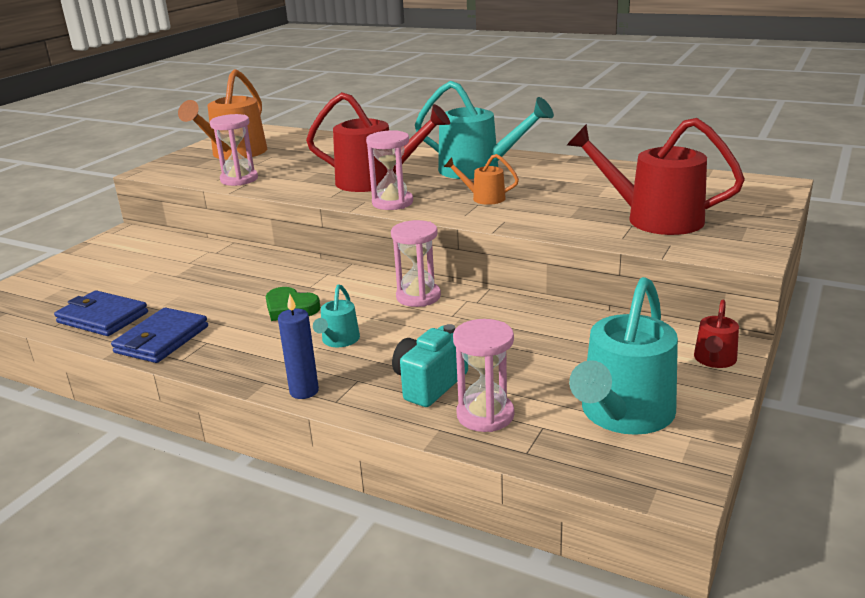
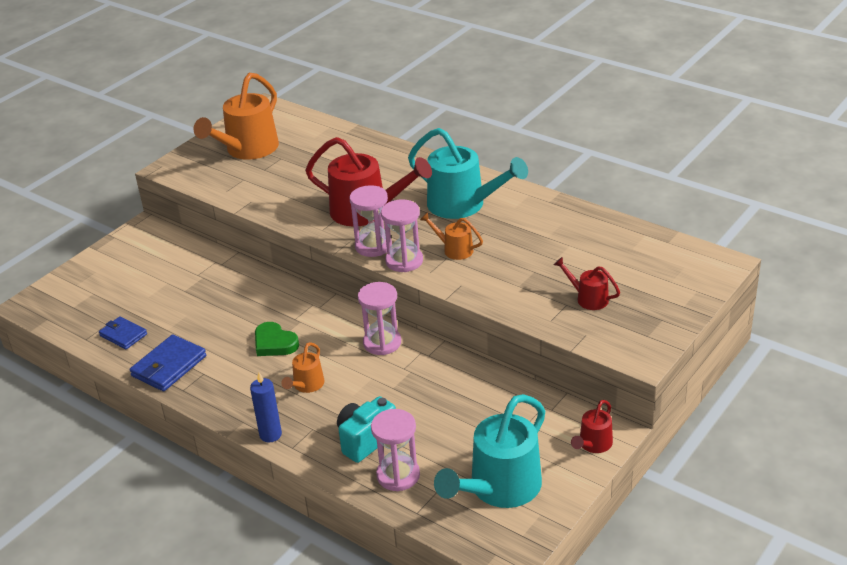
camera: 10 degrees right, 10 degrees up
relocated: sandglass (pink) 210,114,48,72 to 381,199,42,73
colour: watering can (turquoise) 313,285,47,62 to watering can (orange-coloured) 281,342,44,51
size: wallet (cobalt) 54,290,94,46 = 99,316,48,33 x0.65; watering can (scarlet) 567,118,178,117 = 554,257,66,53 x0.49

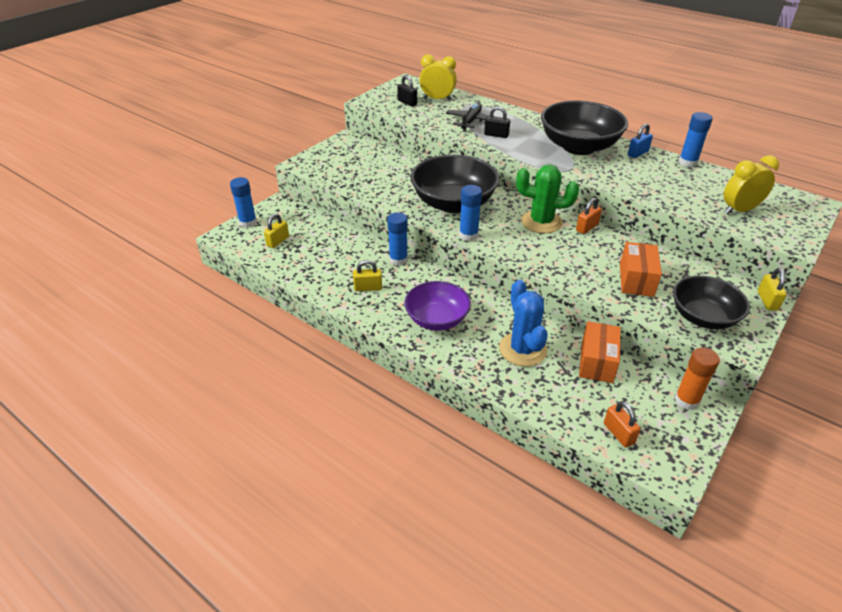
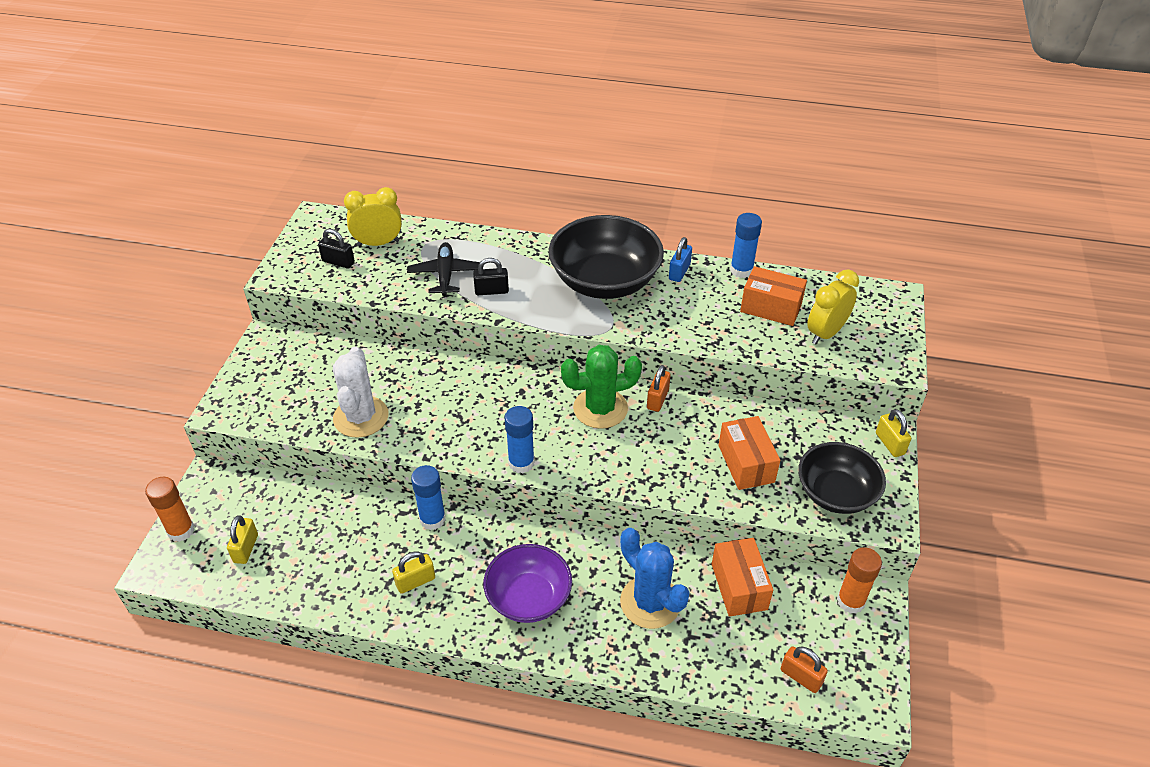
camera: 25 degrees left, 5 degrees up
missing: bowl (ebony) 410,155,89,58
appeared: cactus (white) 333,347,56,91; parcel (orange-coloured) 740,266,67,60
colour: glue stick (cobalt) 230,177,27,51 to glue stick (orange-coloured) 145,477,50,65

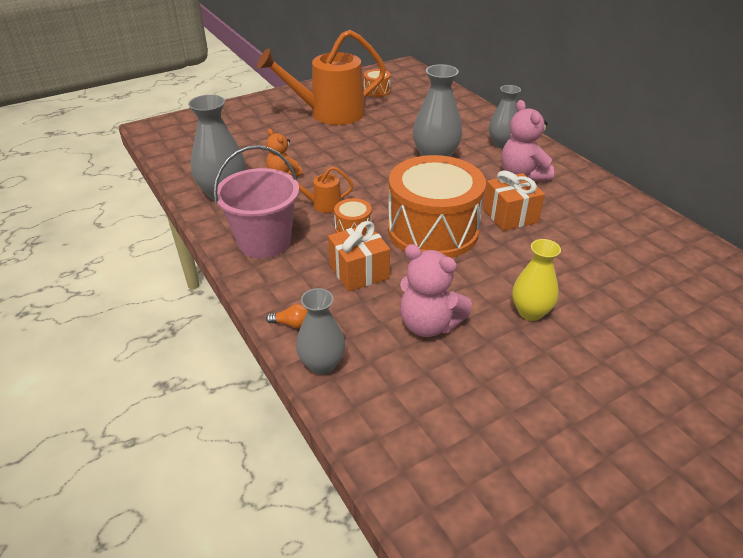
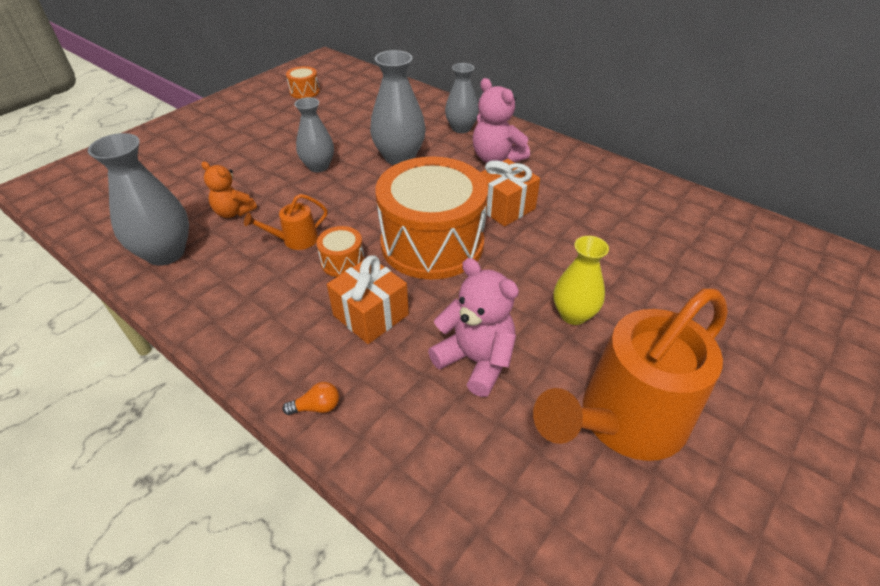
camera: 20 degrees left, 5 degrees up
missing: sand bucket (pink) 214,145,85,113
relocated: watering can (orange-coloured) 257,30,129,95 to 533,289,195,172; vase (grey) 296,288,49,87 to 294,97,40,75
spun: teddy (pink) 400,244,72,93 = 428,258,91,139 150 degrees counterclockwise

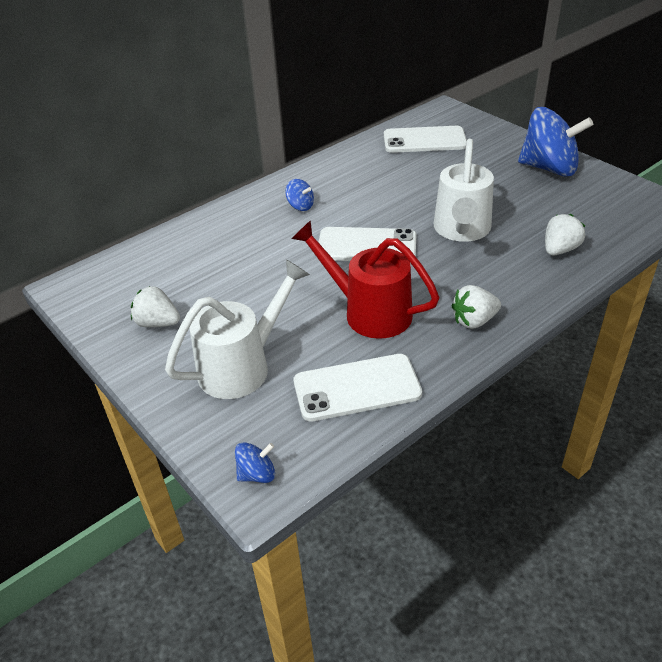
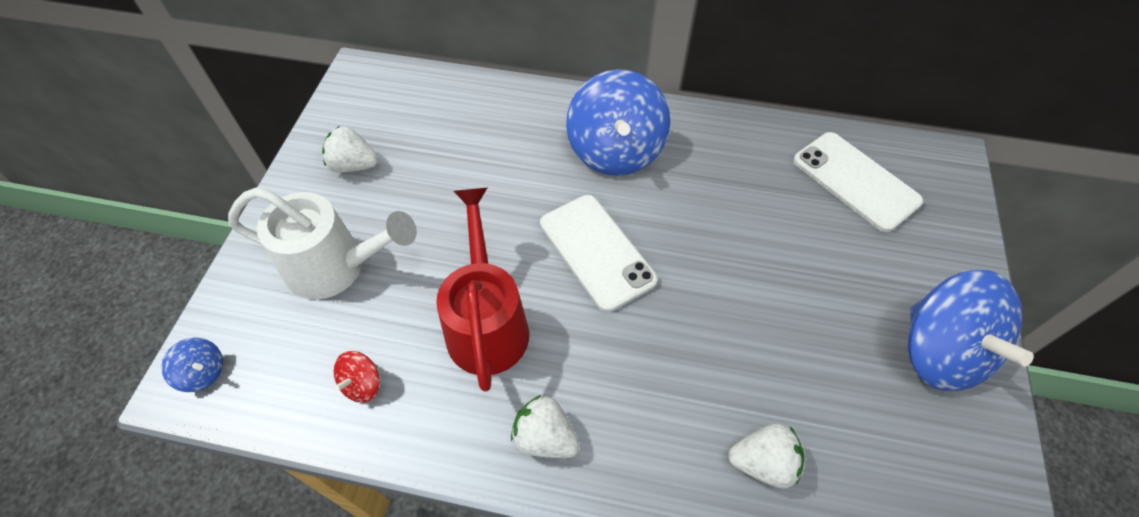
camera: 50 degrees right, 15 degrees up
missing: watering can (white) 434,139,60,103
exchanged: mobile phone (white) 293,354,129,68 to toy top (scarlet) 334,351,46,51
spun: toy strawberry (white) 131,286,49,41 = 322,126,56,46 60 degrees counterclockwise
size: toy top (cobalt) 285,179,29,32 = 566,69,104,107 x2.33

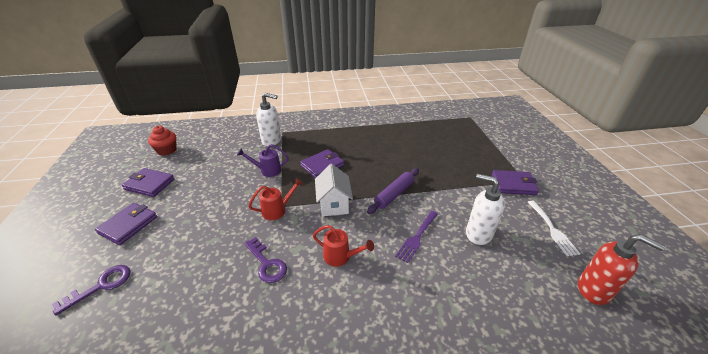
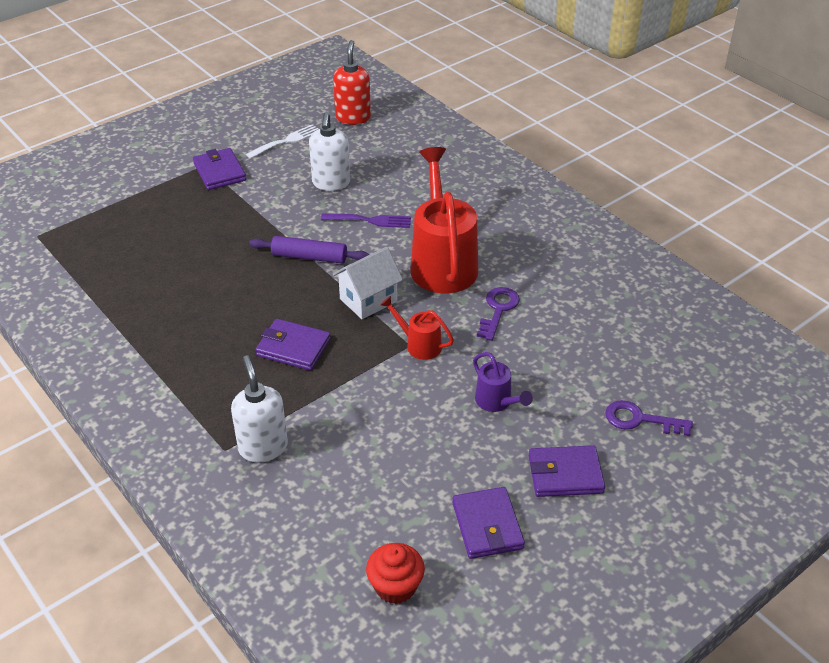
camera: 120 degrees left, 5 degrees up
relocated: watering can (violet) 237,144,52,33 to 473,352,60,60
size: watering can (scarlet) 313,225,61,42 = 411,147,67,146 x2.13

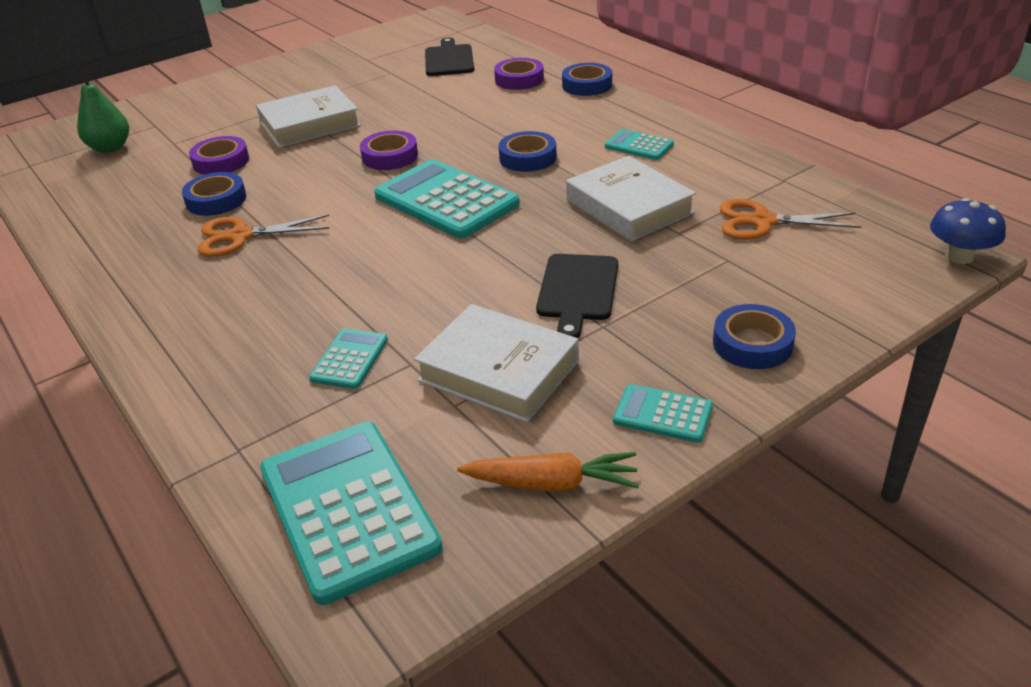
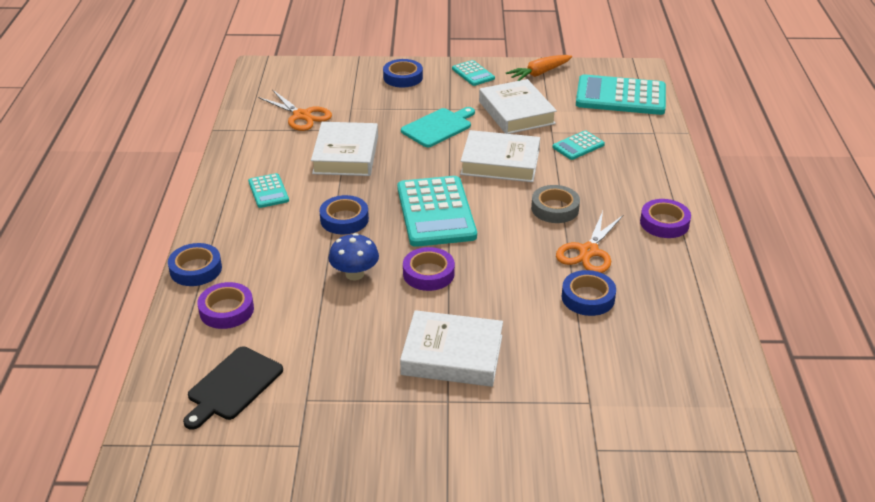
camera: 145 degrees left, 0 degrees up
missing: toy pear (green) 77,70,52,83
appeared: hardcover (white) 460,130,80,52; roll of tape (grey) 531,185,49,38
relocated: roll of tape (violet) 189,136,60,39 to 640,199,51,39; fungus (cobalt) 930,198,76,66 to 329,233,50,47
colour: bread board (ebony) 536,254,82,84 to bread board (turquoise) 401,107,74,40
spun: pair of scissors (orange-coloured) 197,215,132,42 = 556,211,67,62 90 degrees clockwise; pocket calculator (turquoise) 260,421,183,184 = 576,74,90,41 90 degrees clockwise; root vegetable (orange-coloured) 457,452,182,39 = 506,55,66,26 75 degrees counterclockwise

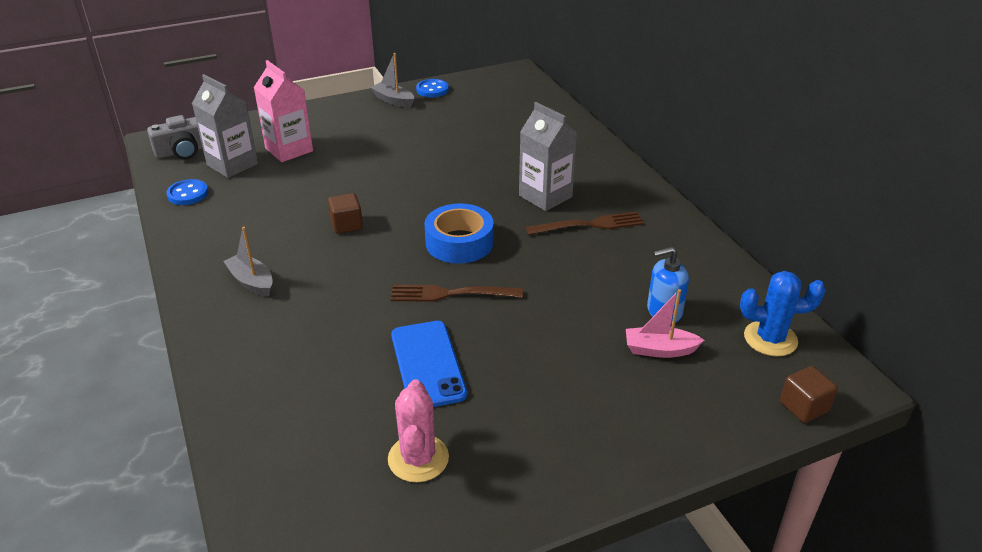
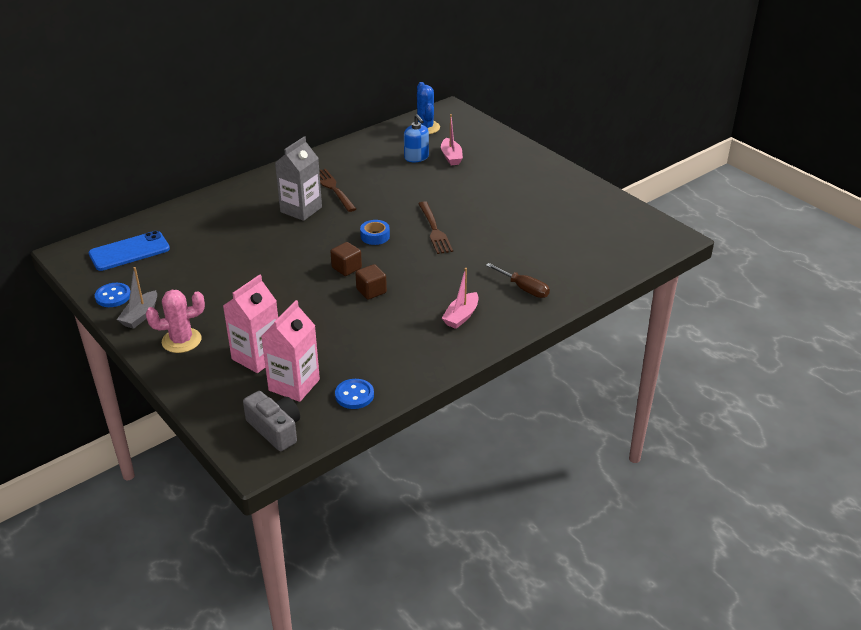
camera: 105 degrees left, 0 degrees up
appeared: screwdriver (dark brown) 486,263,64,35
relocated: cactus (pink) 388,379,61,104 to 146,290,59,63; mobile phone (cobalt) 391,321,76,86 to 89,231,81,40; cube (dark brown) 780,366,58,57 to 330,242,32,34
colour: milk carton (grey) 192,74,66,104 to milk carton (pink) 261,300,59,102; boat (grey) 224,227,49,69 to boat (pink) 442,268,36,61
size: roll of tape (cobalt) 424,203,70,61 = 360,220,30,25 x0.57

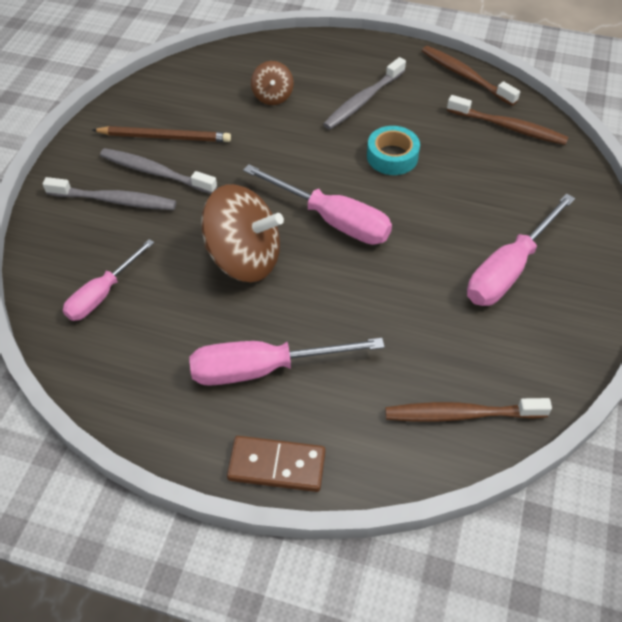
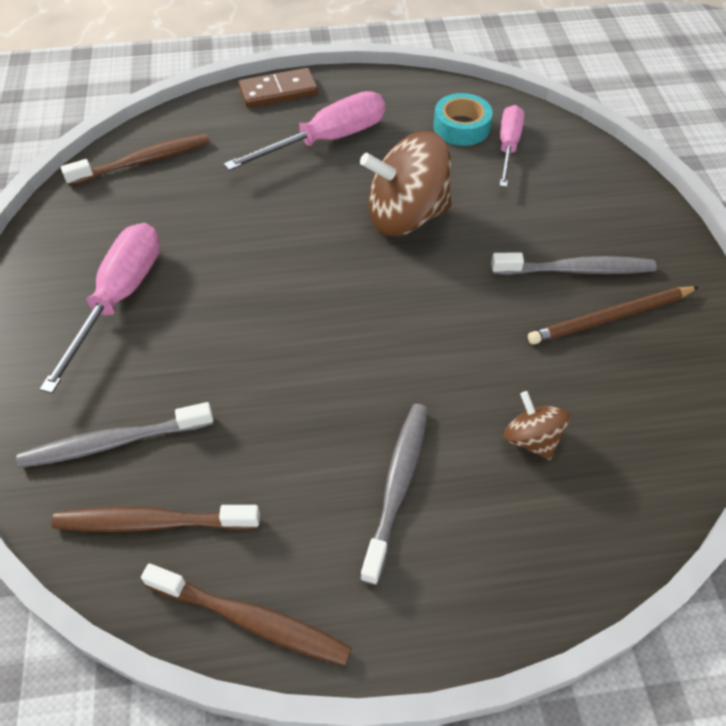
camera: 155 degrees right, 0 degrees up
missing: screwdriver (pink) 243,164,149,81
relocated: toothbrush (grey) 43,177,133,33 to 17,402,196,66; roll of tape (turquoise) 367,126,53,49 to 433,93,60,53

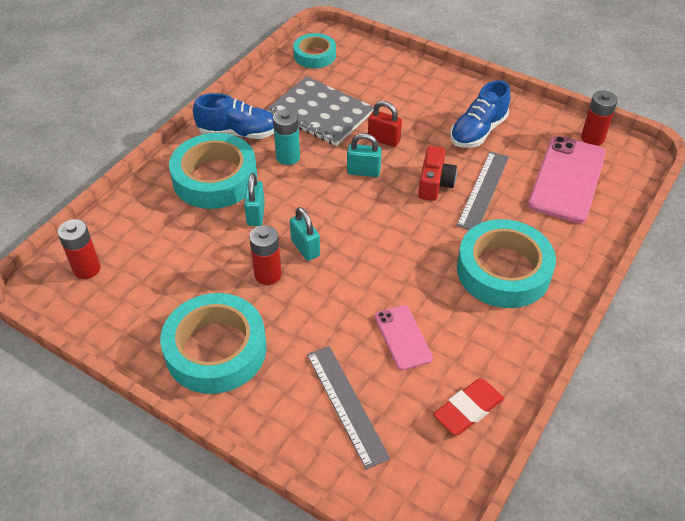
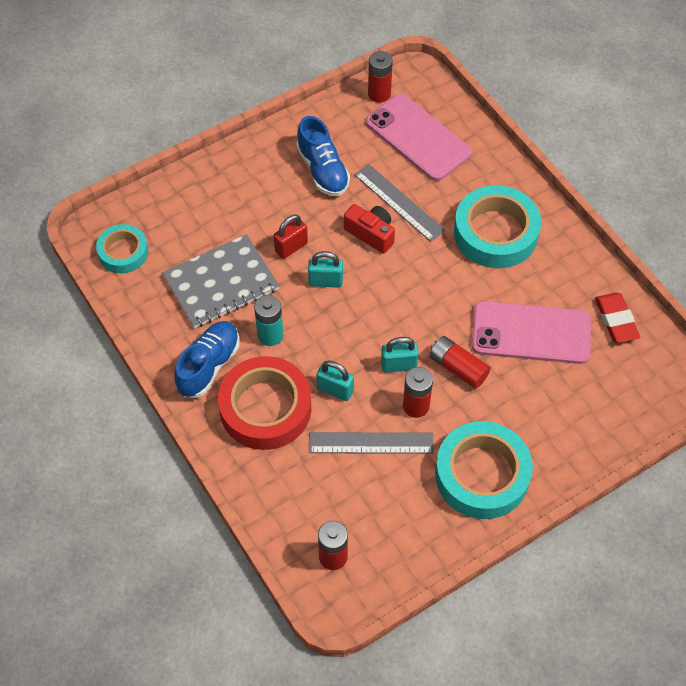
camera: 65 degrees left, 10 degrees up
appeared: battery (scarlet) 429,336,62,52
relocated: ruler (grey) 307,346,83,124 to 309,432,125,22
colour: roll of tape (turquoise) 169,133,88,76 to roll of tape (scarlet) 218,356,93,94
spun: lock (turquoise) 347,133,35,44 = 308,251,35,37 60 degrees clockwise
size: mobile phone (pink) 375,305,58,66 = 472,301,119,63 x1.82

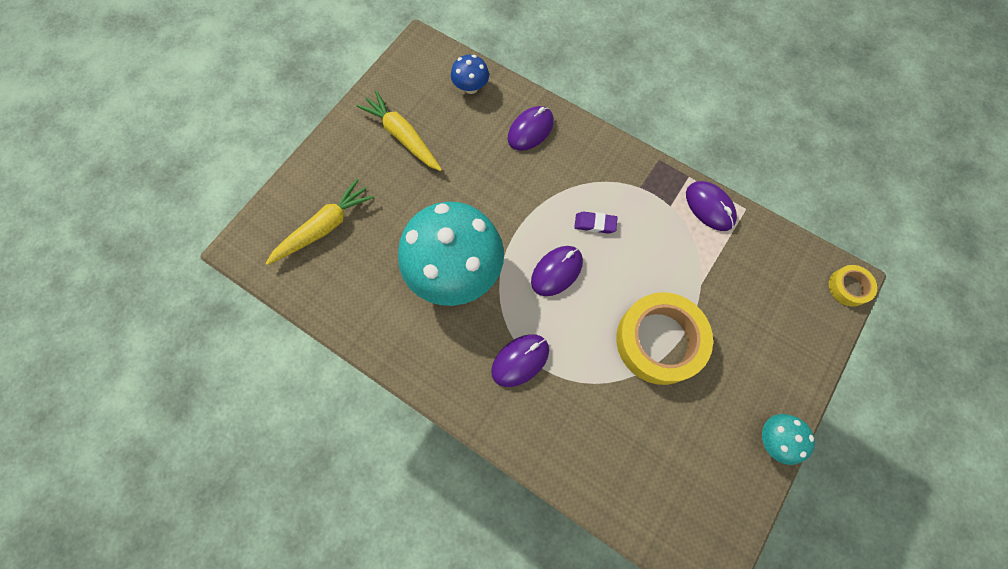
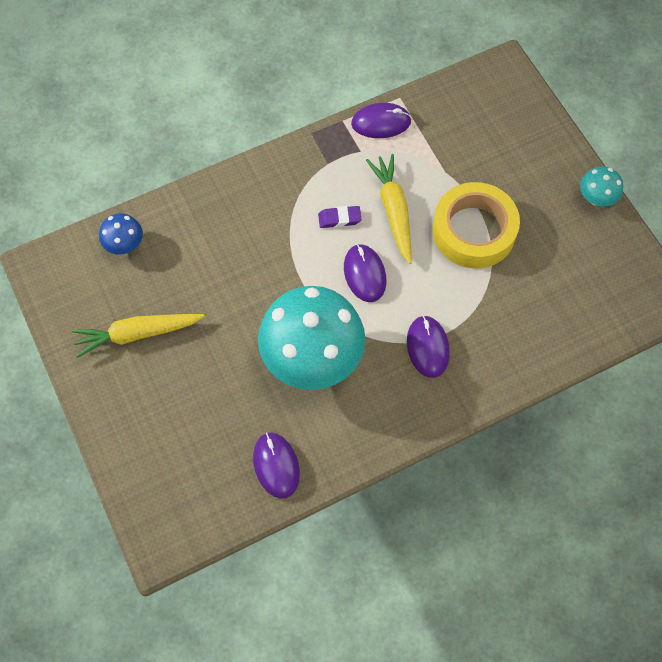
camera: 60 degrees left, 5 degrees down
missing: roll of tape (yellow) 829,265,48,42
relocated: root vegetable (yellow) 265,179,110,86 to 366,154,46,110; PC mouse (violet) 508,106,46,45 to 253,432,47,67
spun: gum eraser (violet) 574,212,44,22 = 318,206,44,22 45 degrees clockwise

